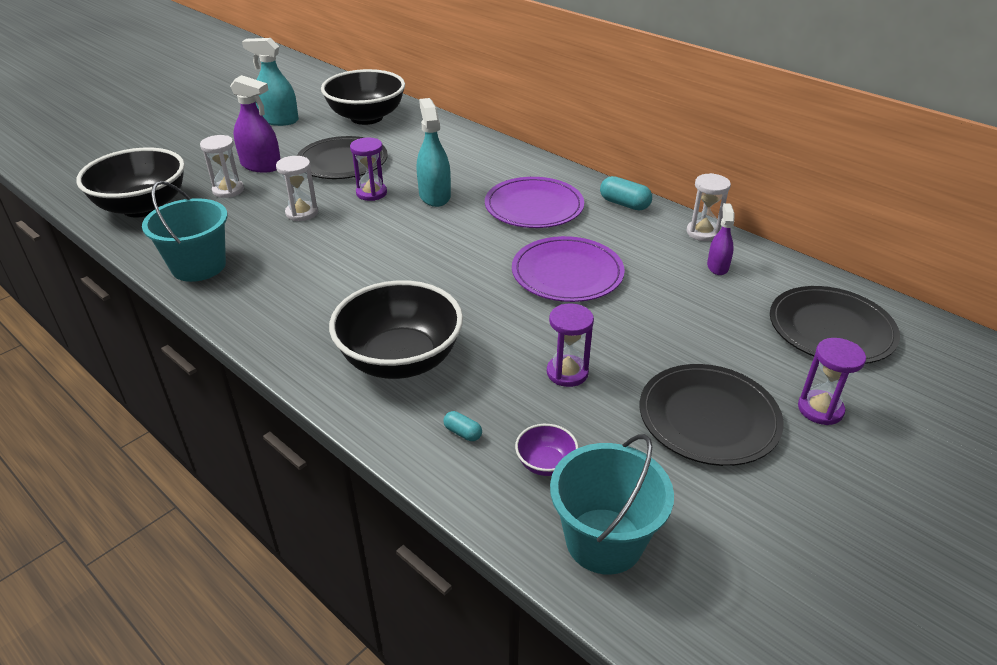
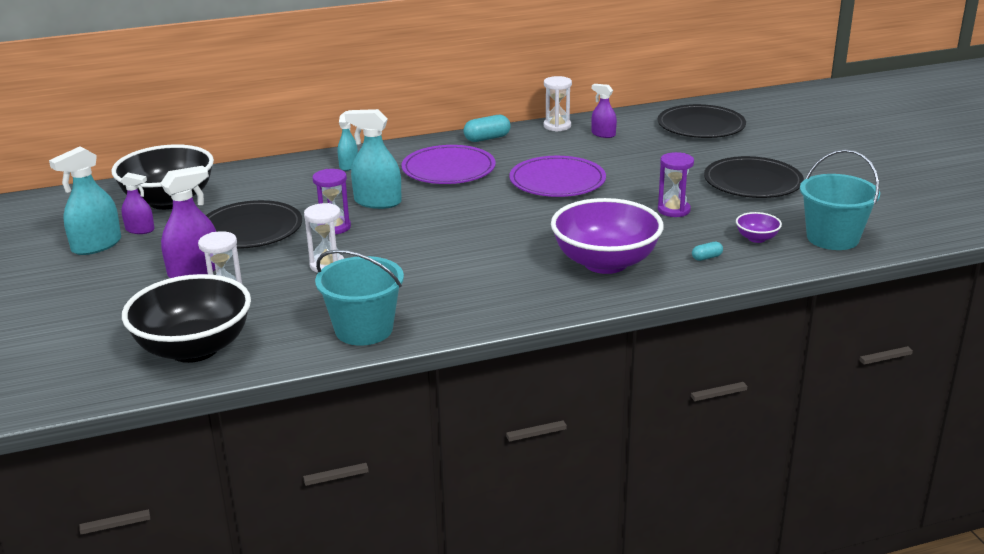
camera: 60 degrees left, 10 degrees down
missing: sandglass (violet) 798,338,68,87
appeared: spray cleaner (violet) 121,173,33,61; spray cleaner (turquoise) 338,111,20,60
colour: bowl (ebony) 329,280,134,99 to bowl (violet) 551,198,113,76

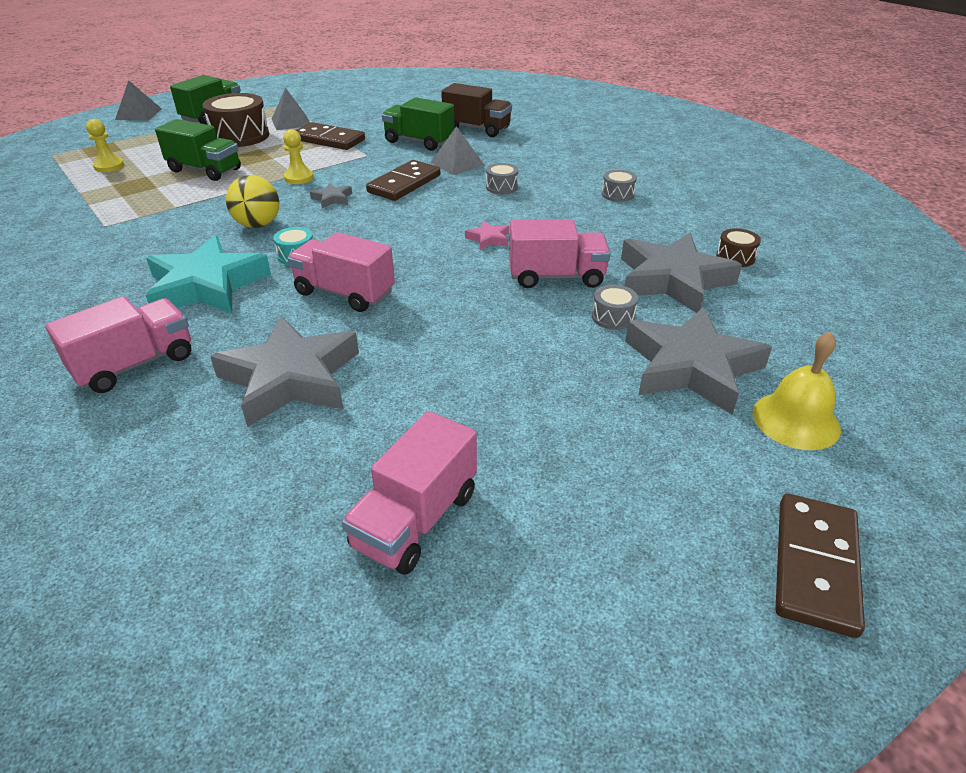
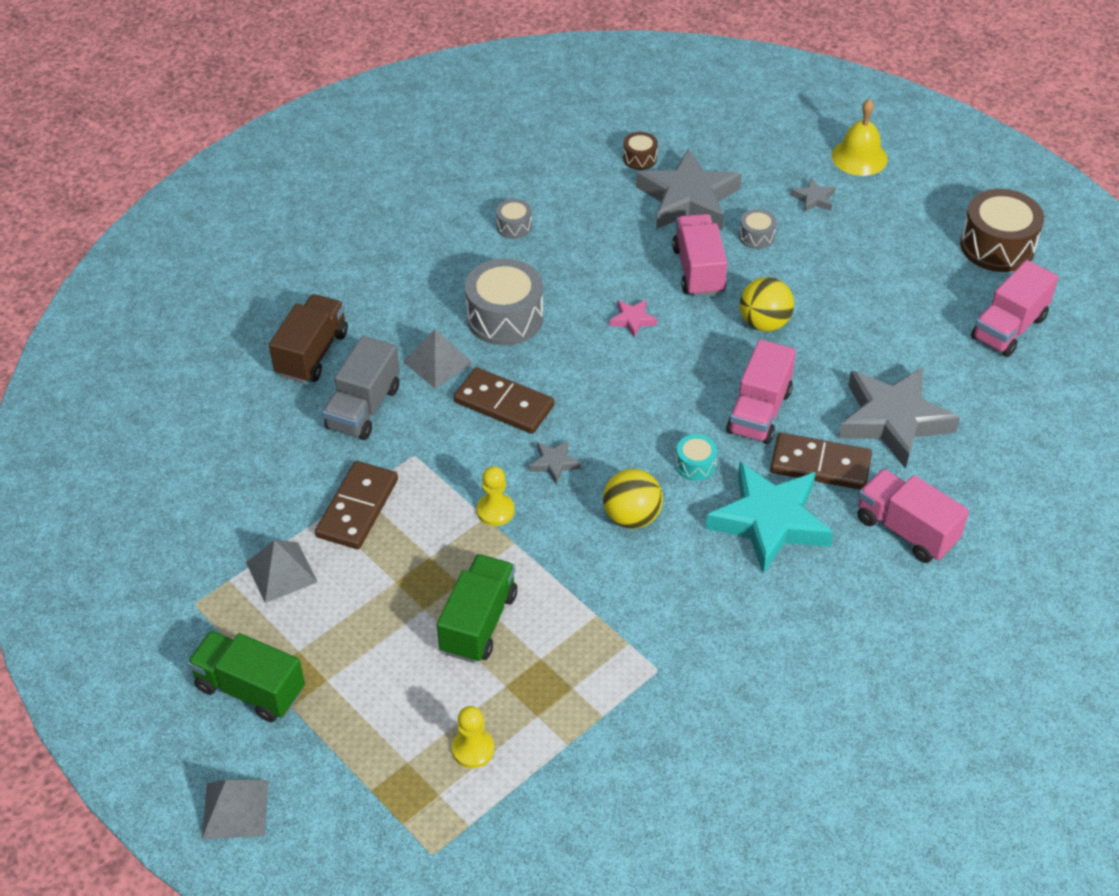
camera: 95 degrees left, 10 degrees up
appeared: play ball (yellow) 740,277,54,54
relocated: drum (dark brown) 202,93,67,54 to 960,189,84,83; domino piece (dark brown) 776,493,89,145 to 770,433,102,57
colour: lorry (green) 382,97,73,54 to lorry (grey) 322,336,78,104
spun: lorry (pink) 341,411,136,164 = 971,260,88,97 105 degrees clockwise
size: drum (grey) 486,163,32,31 = 465,258,78,88 x2.05; star (grey) 625,307,147,108 = 791,178,45,34 x0.42

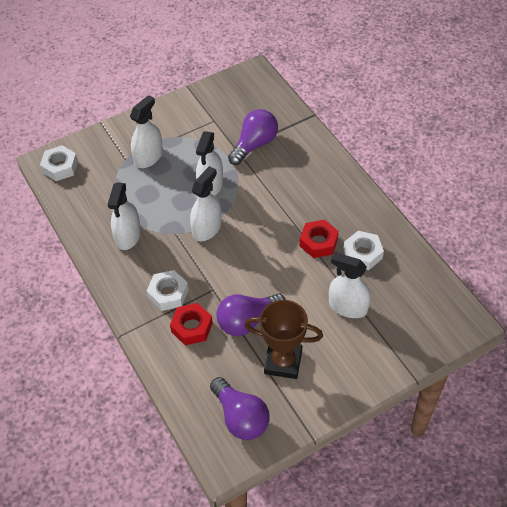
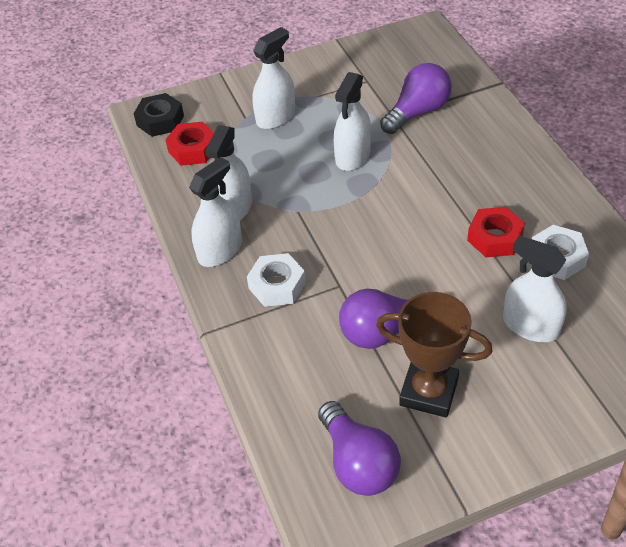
camera: 10 degrees right, 5 degrees down
relocated: nut (scarlet) 170,303,43,42 to 165,122,49,44; spray cleaner (white) 190,166,32,75 to 189,157,53,110
colour: nut (white) 40,145,38,36 to nut (ebony) 133,93,51,44

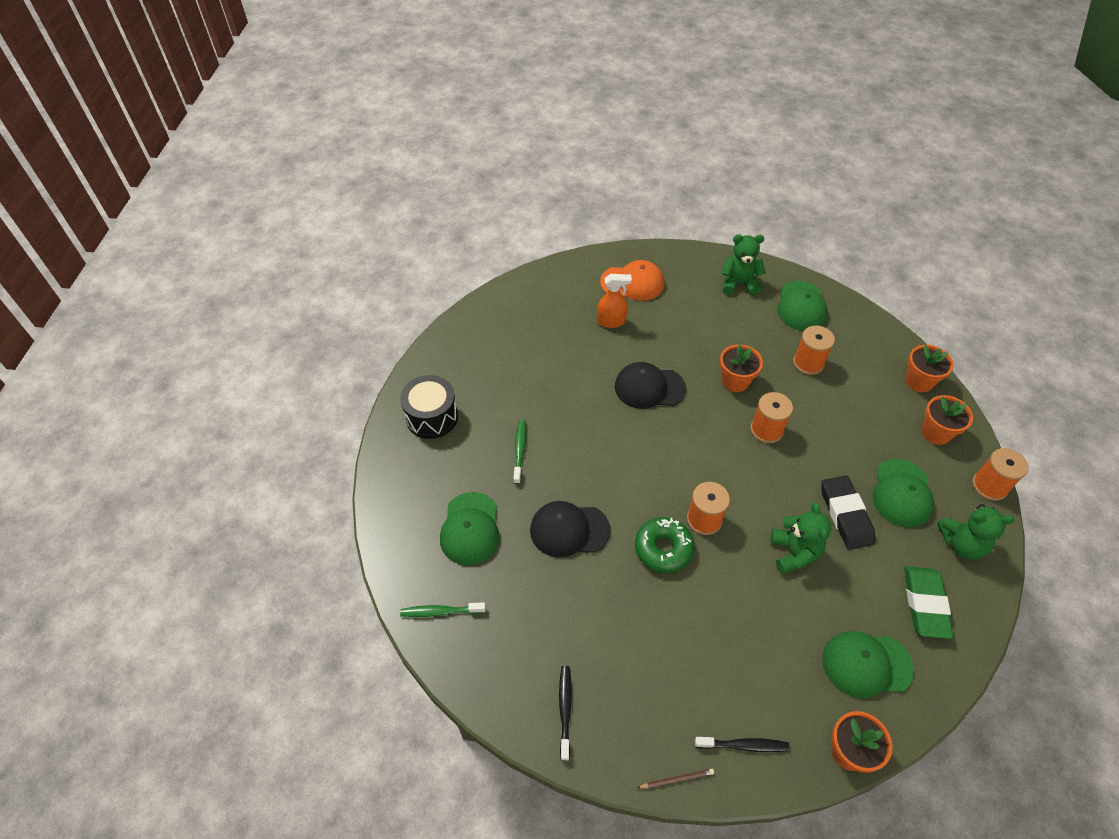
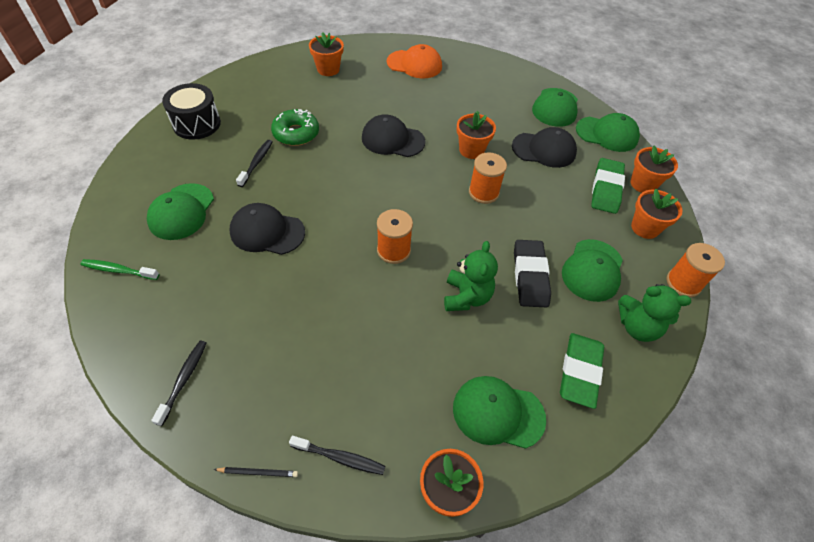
camera: 10 degrees right, 0 degrees up
missing: spray cleaner (orange-coloured) 597,274,35,54; teddy (green) 721,235,45,60
appeared: potted plant (orange-coloured) 309,32,35,44; cap (green) 576,113,64,39; gum eraser (green) 591,158,34,56
relocated: glazed donut (green) 635,517,60,56 to 271,109,48,37
exchanged: spool (orange-coloured) 793,325,42,50 to cap (ebony) 512,127,65,41
colour: toothbrush (green) 513,420,13,64 to toothbrush (ebony) 236,140,36,47; lead pencil (dark brown) 637,769,77,19 to lead pencil (ebony) 214,467,84,10

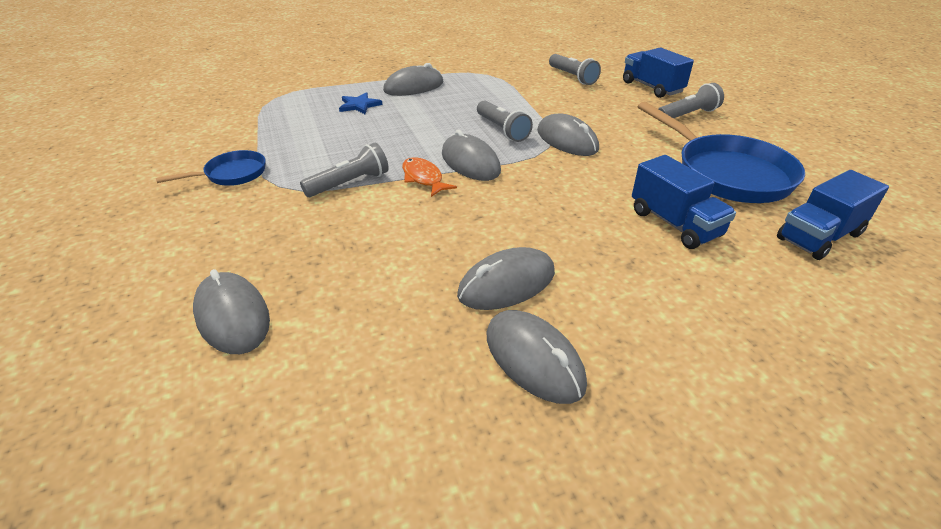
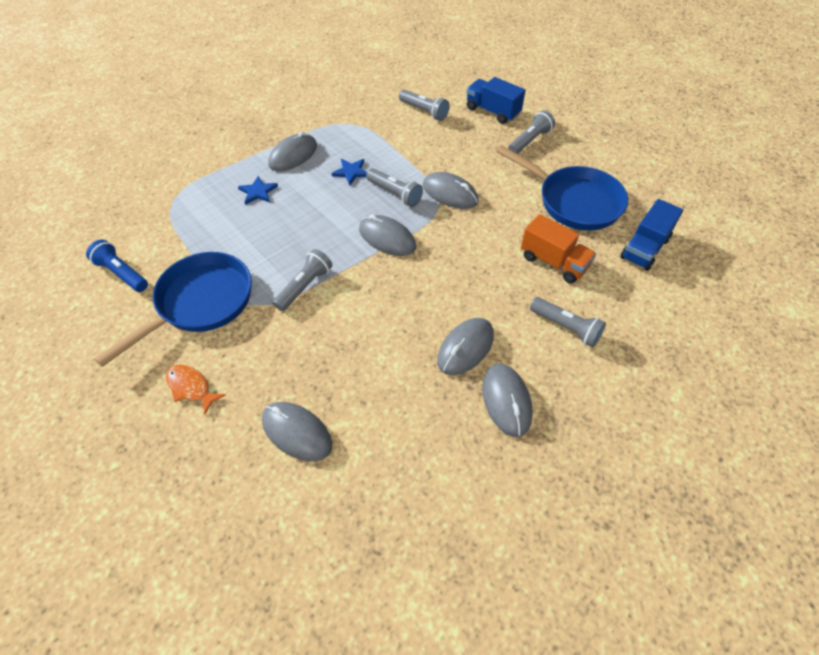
camera: 20 degrees left, 15 degrees up
appeared: torch (cobalt) 86,240,62,52; star (cobalt) 331,159,36,26; torch (grey) 530,297,76,51
relocated: fish (orange-coloured) 402,157,55,40 to 166,364,59,50
colour: lorry (cobalt) 632,155,104,94 to lorry (orange-coloured) 521,214,75,69
spun: PC mouse (grey) 487,310,100,94 = 482,364,51,73 45 degrees clockwise
size: frying pan (cobalt) 156,150,110,36 = 94,252,158,115 x1.91

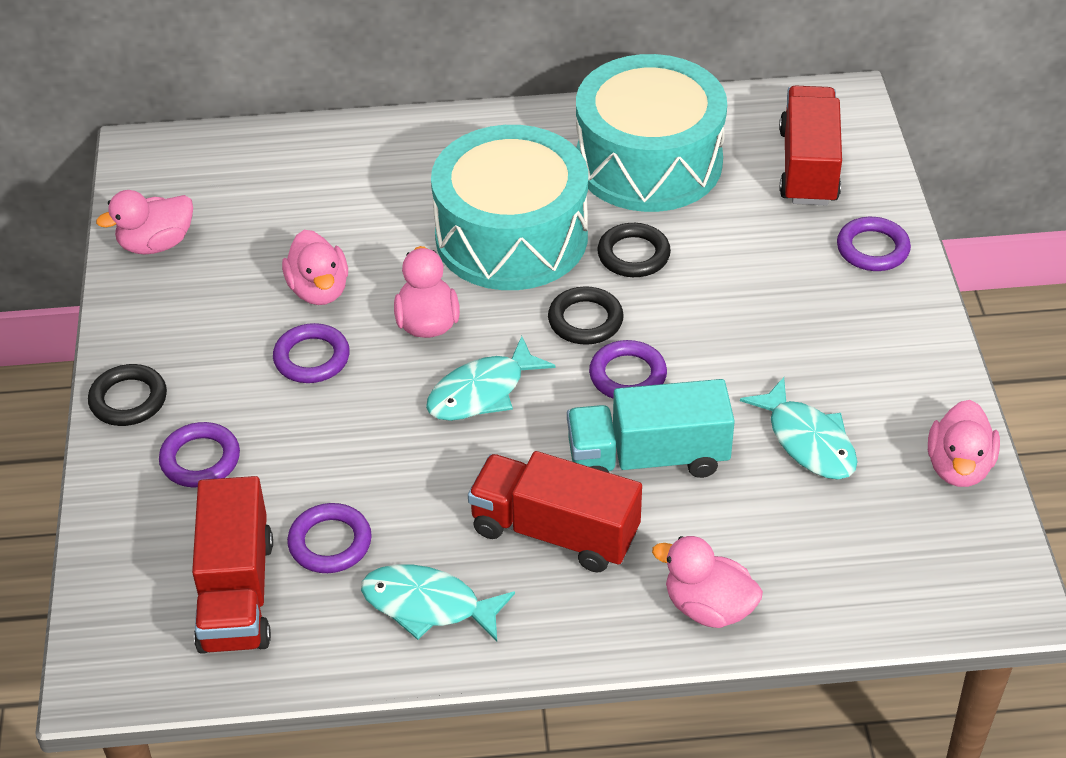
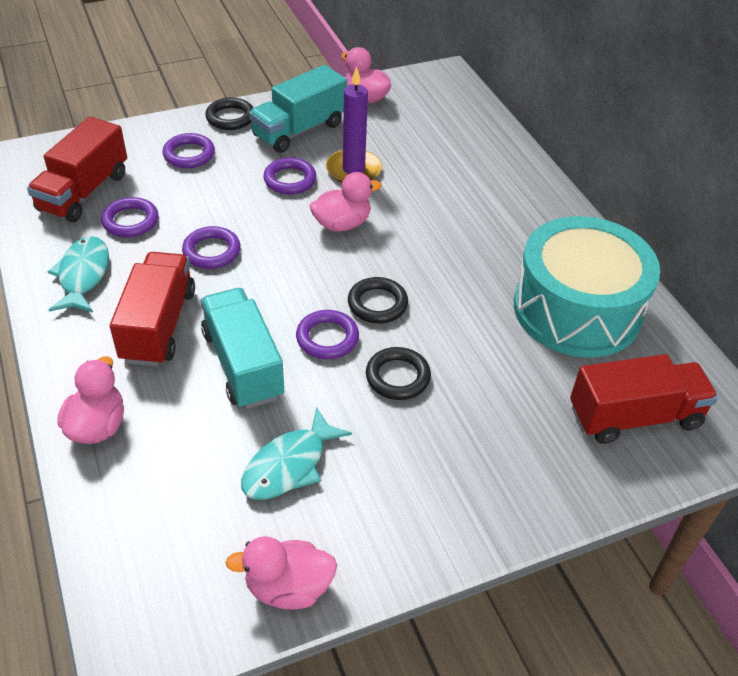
camera: 70 degrees right, 0 degrees up
missing: fish (turquoise) 426,336,130,85; drum (turquoise) 431,125,157,165
appeared: lorry (turquoise) 249,65,98,88
relocated: hoop (ebony) 597,223,74,54 to 366,347,65,53; hoop (violet) 837,217,74,54 to 182,226,59,43
exchanged: duck (pink) 282,230,66,75 to pillar candle (violet) 326,67,56,116
spun: lorry (scarlet) 192,476,81,178 = 27,117,100,105 45 degrees counterclockwise

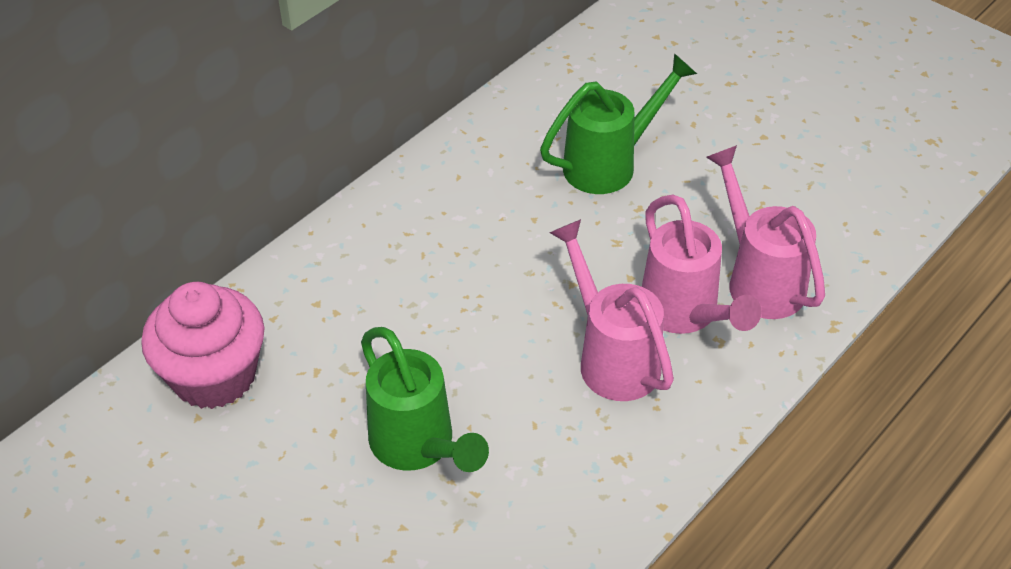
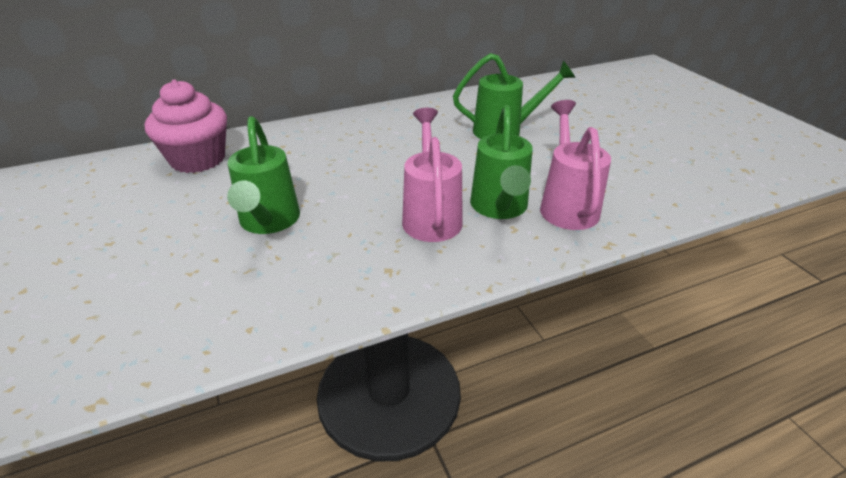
camera: 25 degrees right, 10 degrees down
colour: watering can (pink) 642,195,120,139 to watering can (green) 470,105,63,114

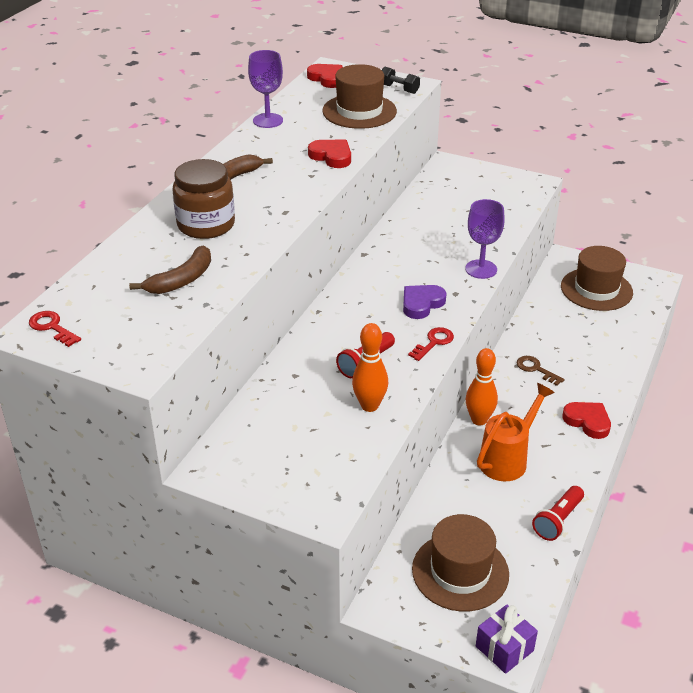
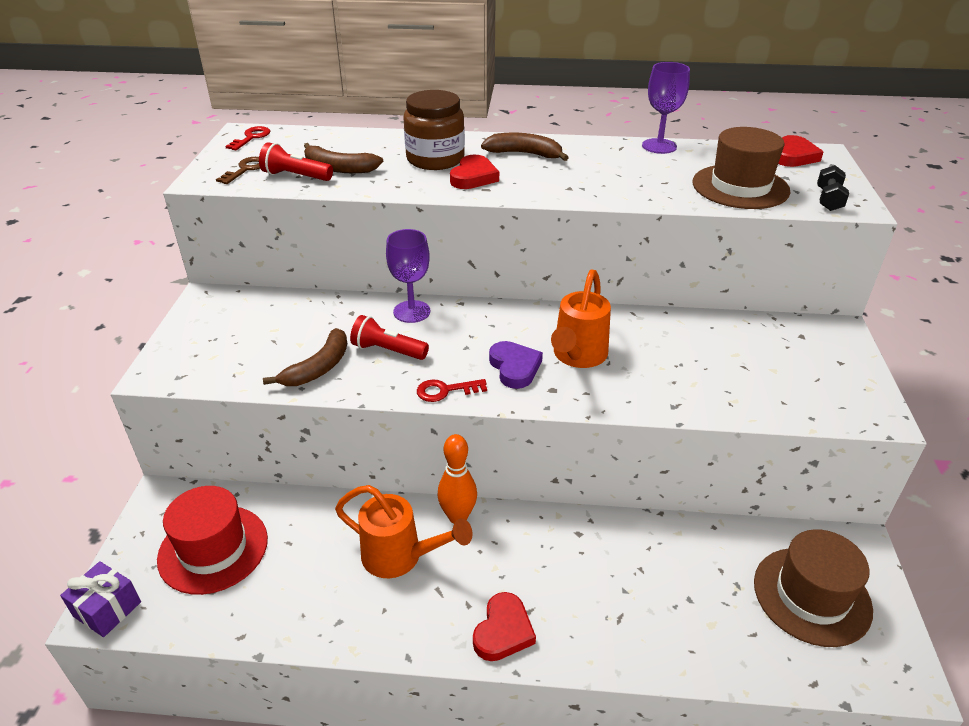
camera: 70 degrees right, 0 degrees up
appeared: watering can (orange-coloured) 551,269,60,99
relocated: love heart (scarlet) 308,140,43,28 to 450,155,49,34; chalice (violet) 465,199,40,80 to 386,229,44,94; key (dark brown) 517,356,48,30 to 216,157,44,27; torch (scarlet) 532,486,52,55 to 259,142,74,39
exchanged: tenpin (orange-coloured) 352,323,36,89 to toy banana (dark brown) 263,328,84,58
colour: tall hat (dark brown) 412,514,97,98 to tall hat (scarlet) 157,486,111,109
spun: love heart (violet) 403,285,43,34 = 489,341,54,48 45 degrees clockwise; key (scarlet) 408,327,46,34 = 417,379,70,23 150 degrees clockwise

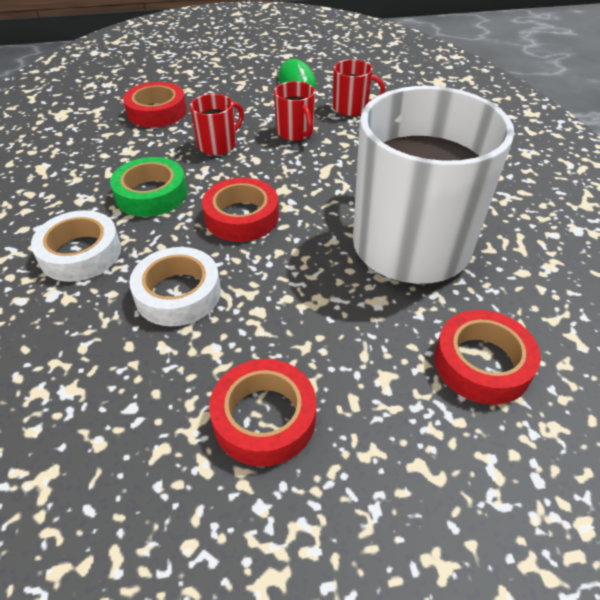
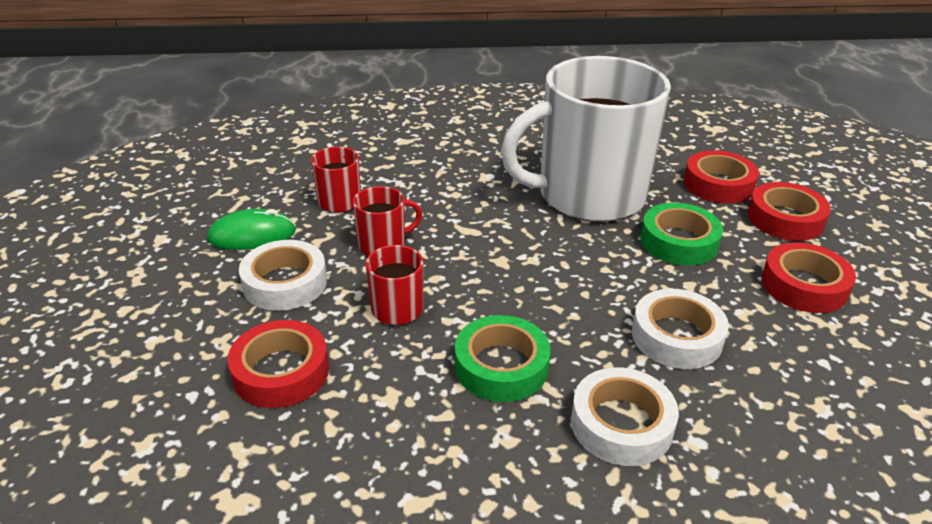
camera: 85 degrees left, 10 degrees down
appeared: roll of tape (white) 239,240,88,71; roll of tape (green) 640,203,83,63
relocated: roll of tape (scarlet) 202,177,77,65 to 747,182,84,59

